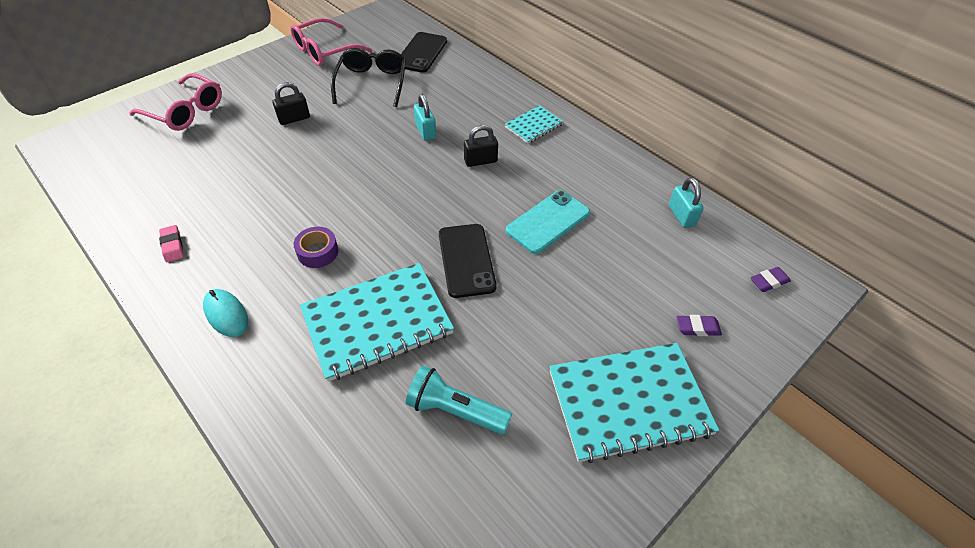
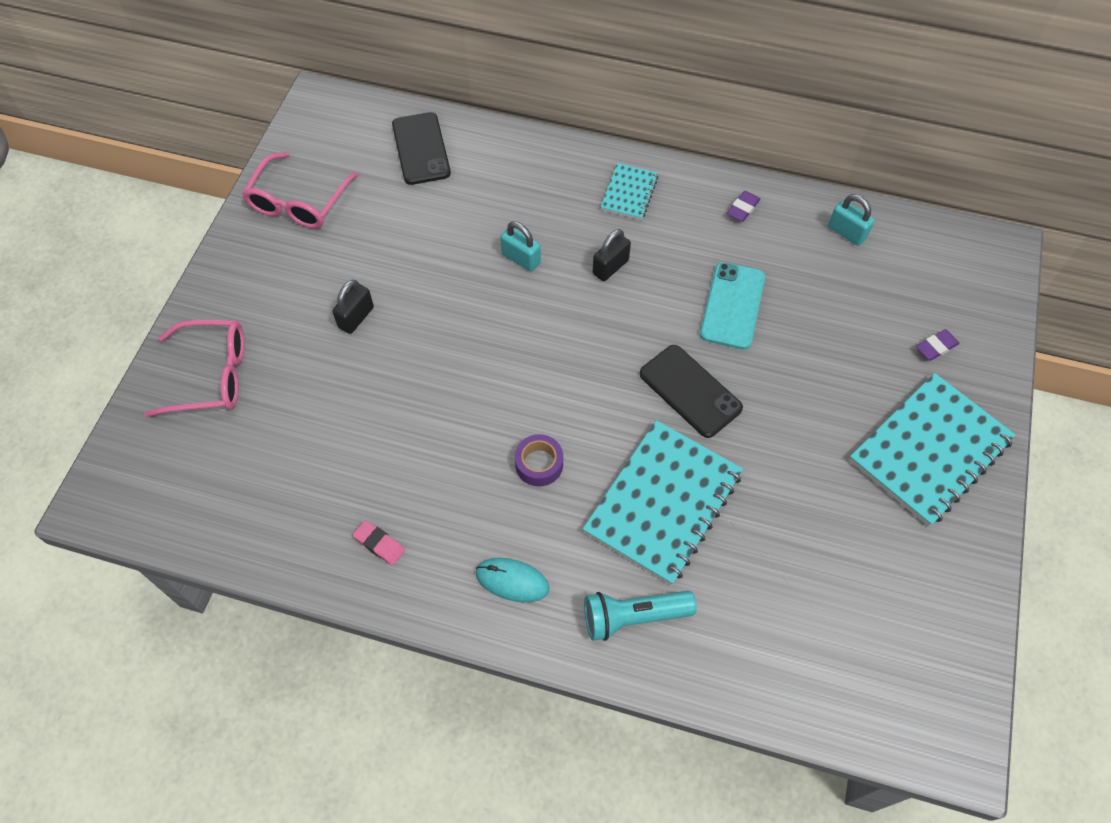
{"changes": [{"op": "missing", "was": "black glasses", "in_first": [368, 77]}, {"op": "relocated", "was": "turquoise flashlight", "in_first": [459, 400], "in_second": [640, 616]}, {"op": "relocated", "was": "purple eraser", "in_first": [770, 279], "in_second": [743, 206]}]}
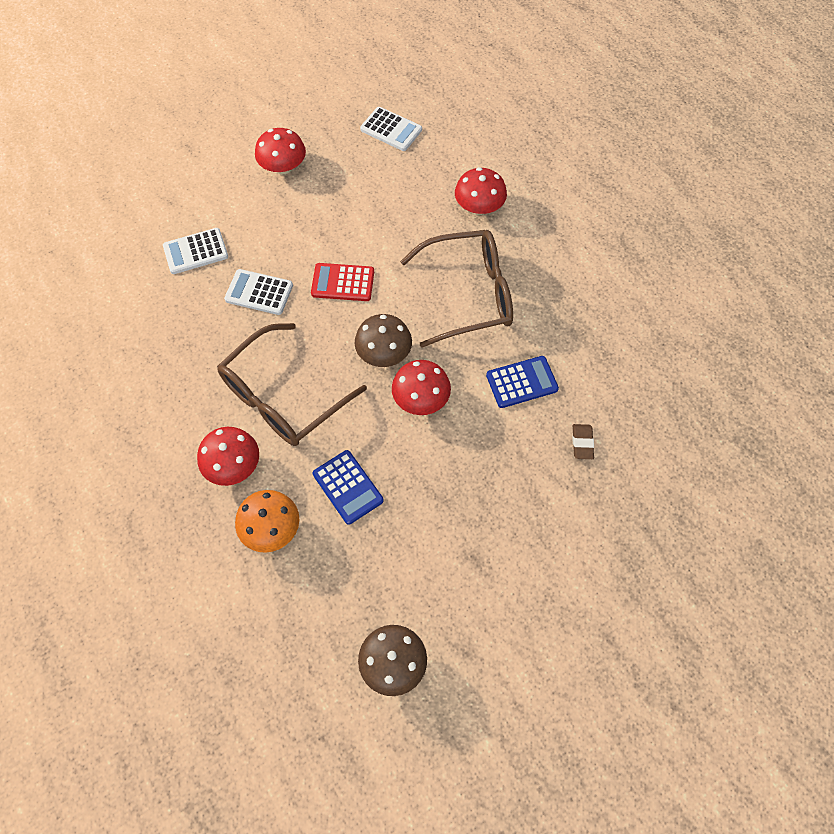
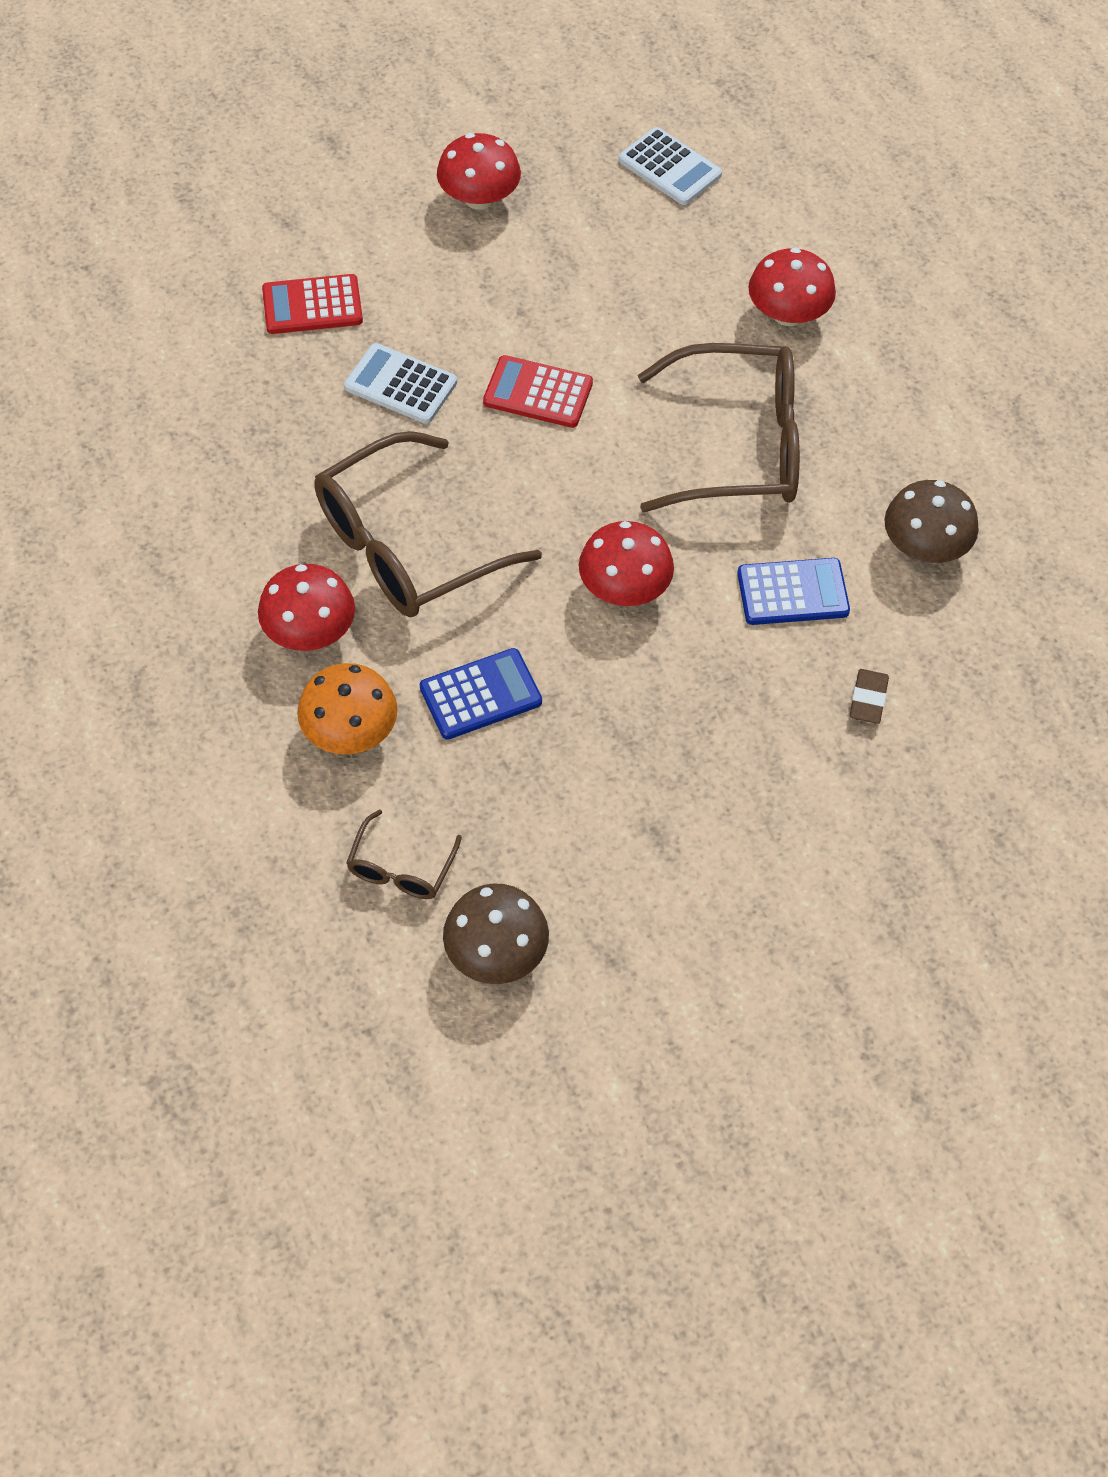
{"changes": [{"op": "colour", "was": "white calculator", "now": "red calculator", "in_first": [195, 251], "in_second": [312, 304]}, {"op": "spun", "was": "blue calculator", "in_first": [348, 487], "in_second": [481, 694], "clockwise": -90}, {"op": "relocated", "was": "brown mushroom", "in_first": [383, 340], "in_second": [931, 521]}, {"op": "appeared", "now": "brown glasses", "in_second": [404, 854]}]}
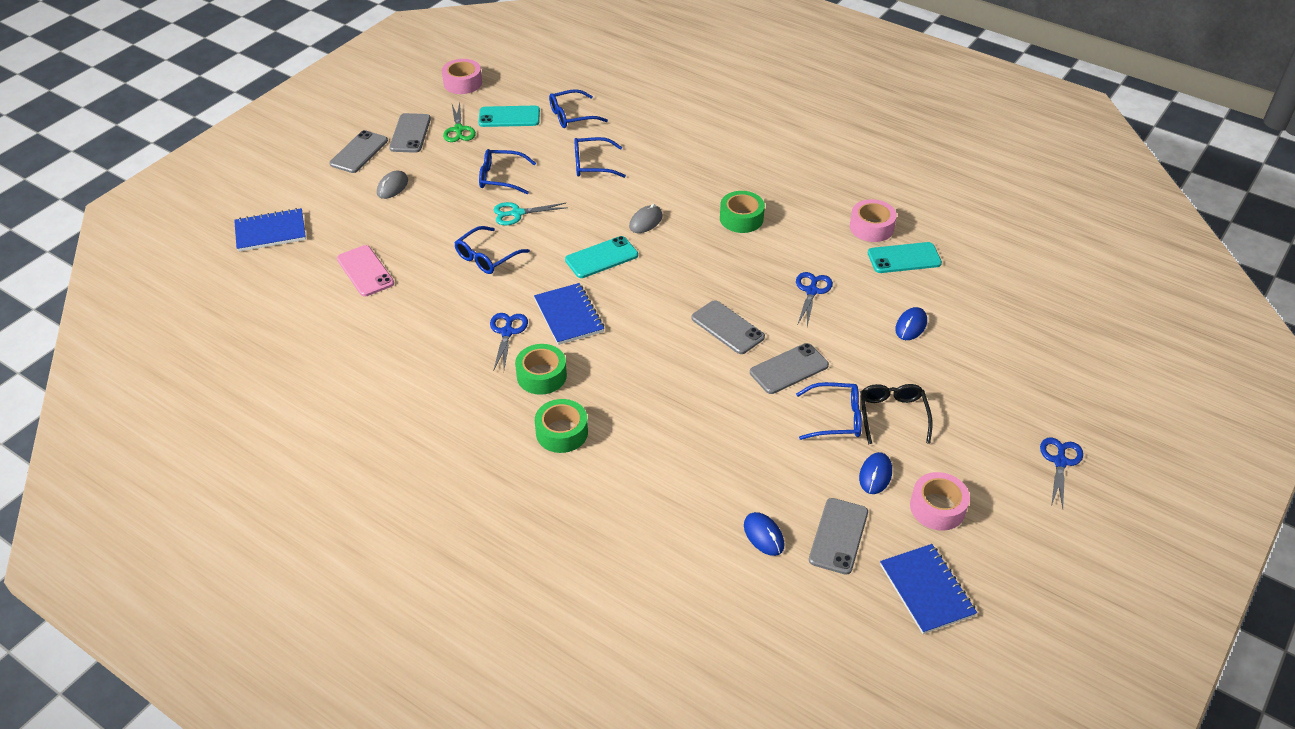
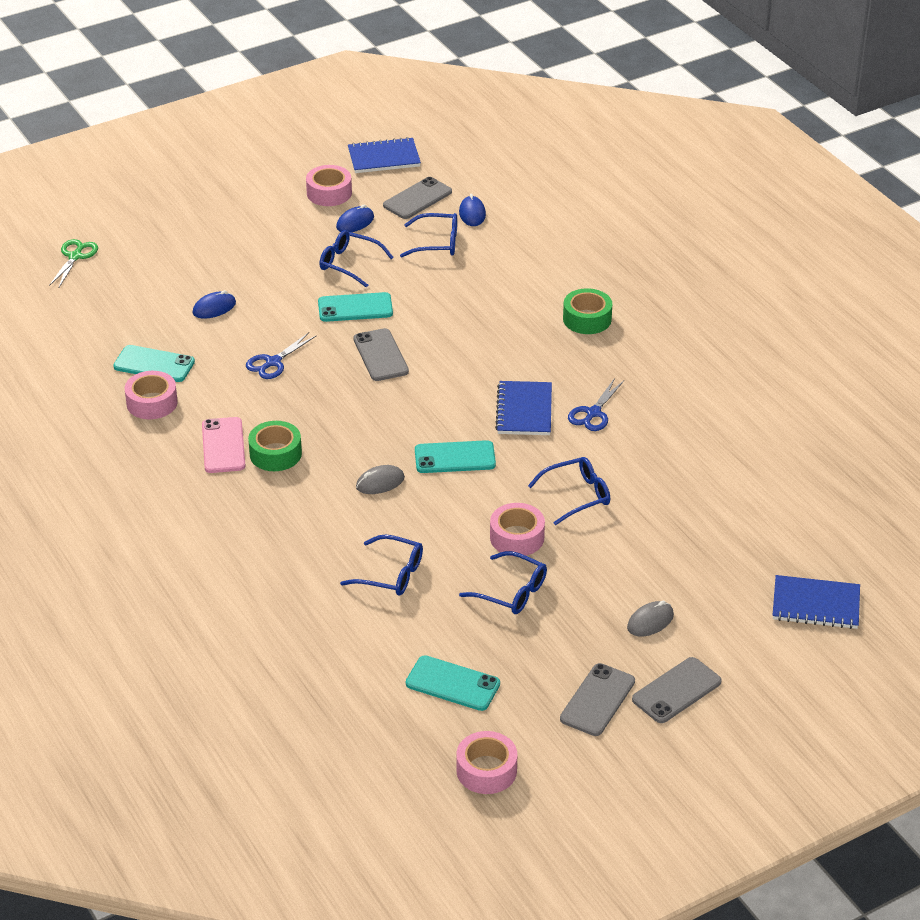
{"changes": [{"op": "relocated", "was": "pink phone", "in_first": [365, 271], "in_second": [224, 445]}, {"op": "relocated", "was": "green scissors", "in_first": [459, 122], "in_second": [73, 263]}, {"op": "exchanged", "was": "turquoise scissors", "now": "pink tape", "in_first": [531, 213], "in_second": [517, 530]}, {"op": "missing", "was": "green tape", "in_first": [541, 369]}, {"op": "relocated", "was": "blue glasses", "in_first": [578, 108], "in_second": [428, 235]}, {"op": "colour", "was": "grey phone", "now": "turquoise phone", "in_first": [789, 368], "in_second": [355, 307]}, {"op": "missing", "was": "black glasses", "in_first": [896, 414]}, {"op": "spun", "was": "blue notebook", "in_first": [928, 589], "in_second": [384, 155], "clockwise": 75}, {"op": "missing", "was": "blue scissors", "in_first": [1061, 473]}]}
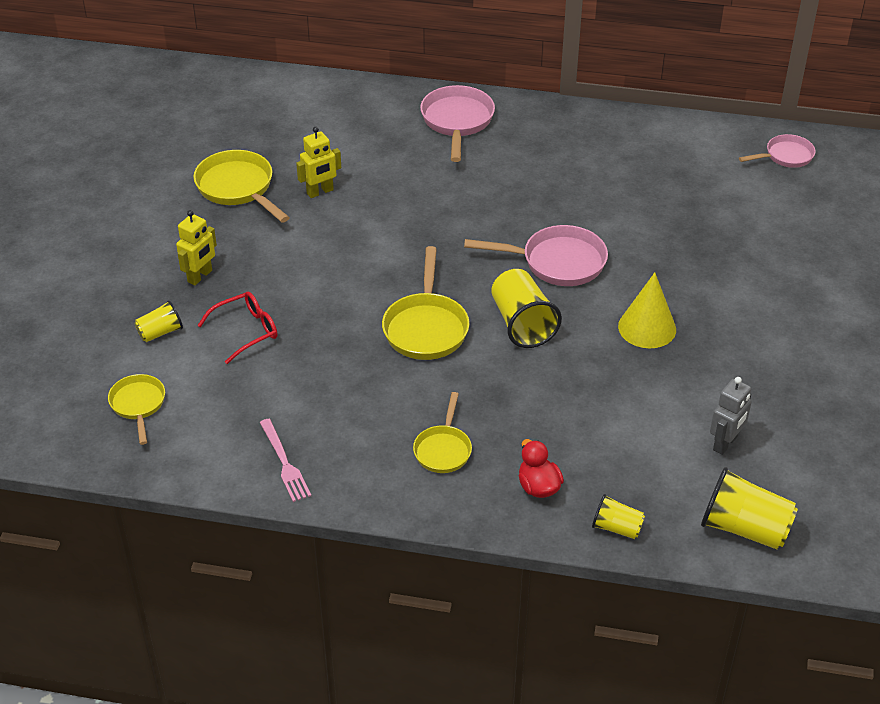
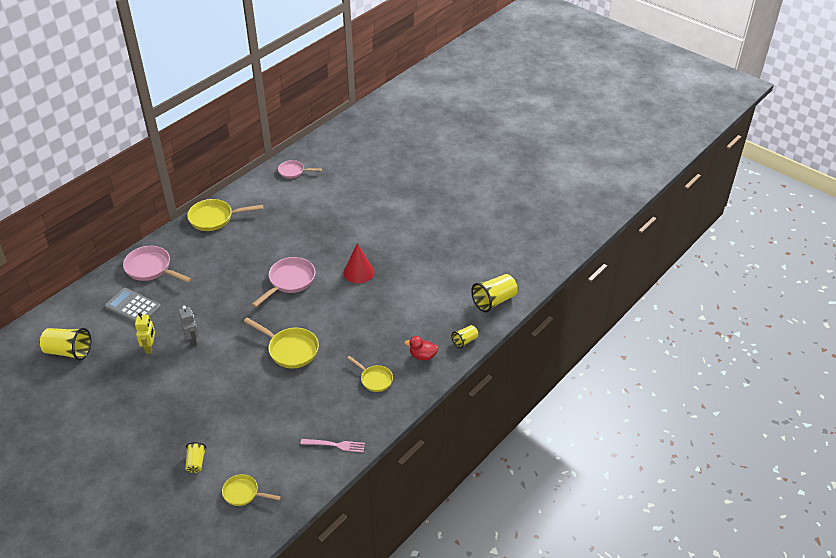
{"changes": [{"op": "missing", "was": "yellow robot", "in_first": [196, 247]}, {"op": "relocated", "was": "yellow pan", "in_first": [241, 186], "in_second": [225, 215]}, {"op": "missing", "was": "red glasses", "in_first": [237, 327]}, {"op": "relocated", "was": "yellow cup", "in_first": [526, 308], "in_second": [65, 344]}, {"op": "colour", "was": "yellow cone", "now": "red cone", "in_first": [647, 310], "in_second": [359, 263]}, {"op": "relocated", "was": "grey robot", "in_first": [731, 416], "in_second": [189, 326]}, {"op": "spun", "was": "pink pan", "in_first": [777, 151], "in_second": [300, 169], "clockwise": -90}, {"op": "appeared", "now": "grey calculator", "in_second": [133, 305]}]}
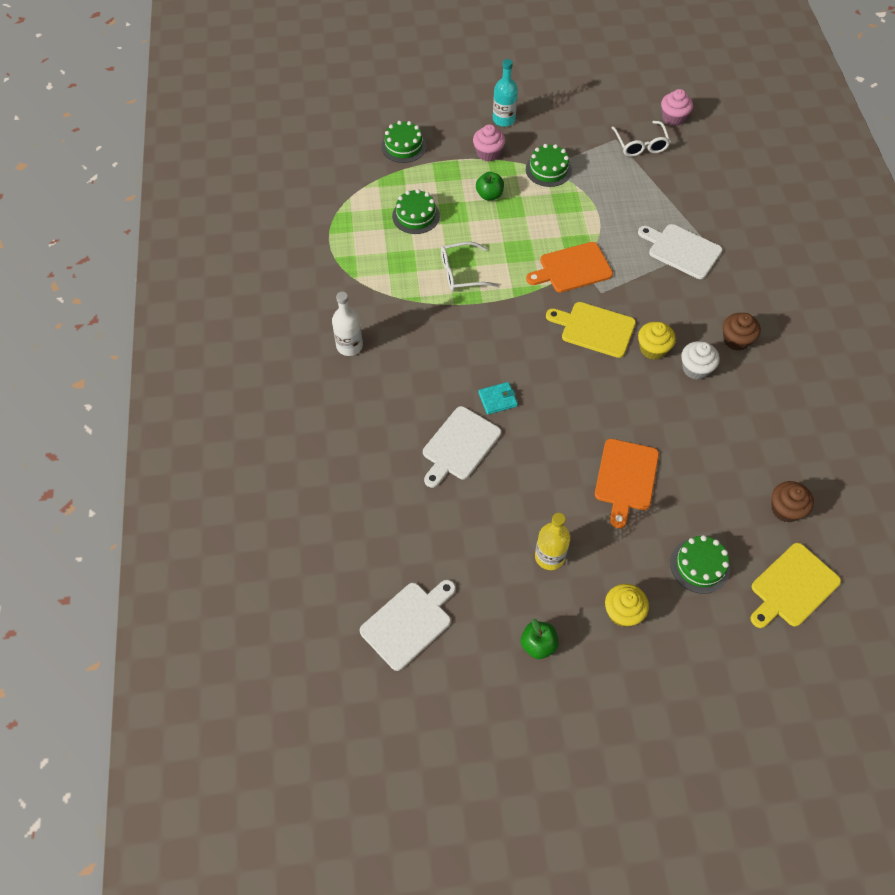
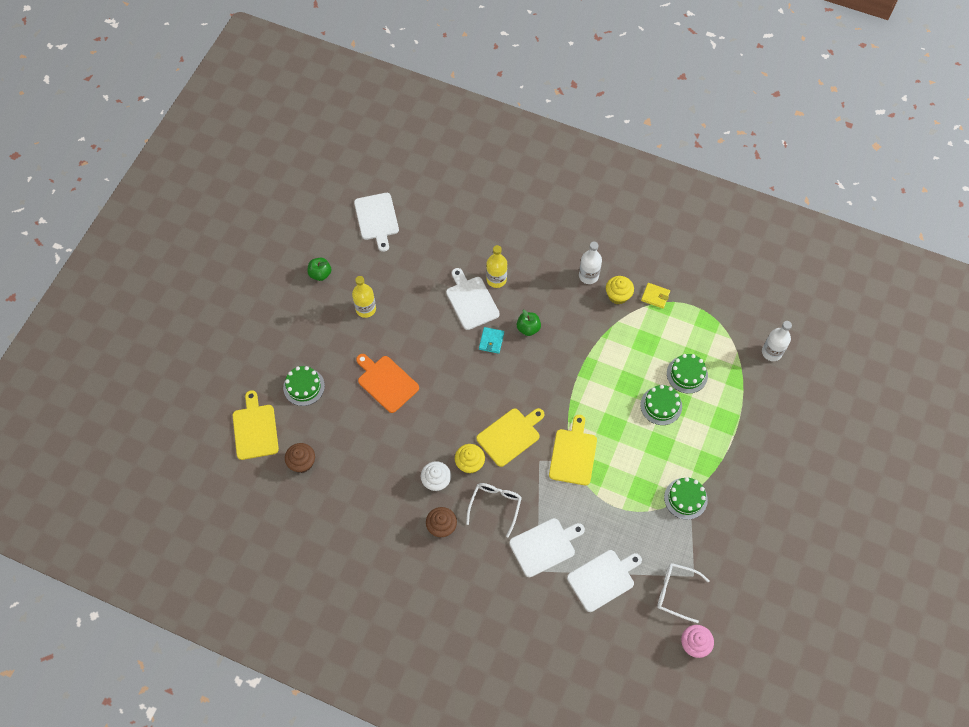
{"changes": [{"op": "relocated", "was": "green cake", "in_first": [404, 142], "in_second": [661, 405]}, {"op": "relocated", "was": "white glasses", "in_first": [469, 266], "in_second": [494, 510]}, {"op": "missing", "was": "pink cupcake", "in_first": [489, 142]}, {"op": "relocated", "was": "green apple", "in_first": [490, 186], "in_second": [529, 323]}, {"op": "missing", "was": "turquoise bottle", "in_first": [505, 93]}, {"op": "colour", "was": "orange cutting board", "now": "yellow cutting board", "in_first": [569, 267], "in_second": [573, 450]}, {"op": "relocated", "was": "yellow cupcake", "in_first": [627, 605], "in_second": [620, 290]}, {"op": "appeared", "now": "yellow bottle", "in_second": [496, 266]}, {"op": "appeared", "now": "white cutting board", "in_second": [604, 581]}, {"op": "appeared", "now": "yellow wallet", "in_second": [655, 296]}, {"op": "appeared", "now": "white bottle", "in_second": [777, 341]}]}
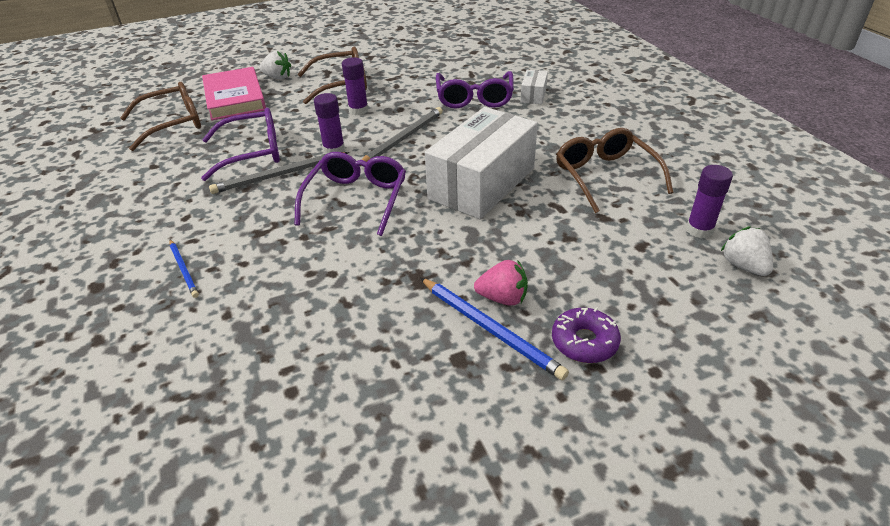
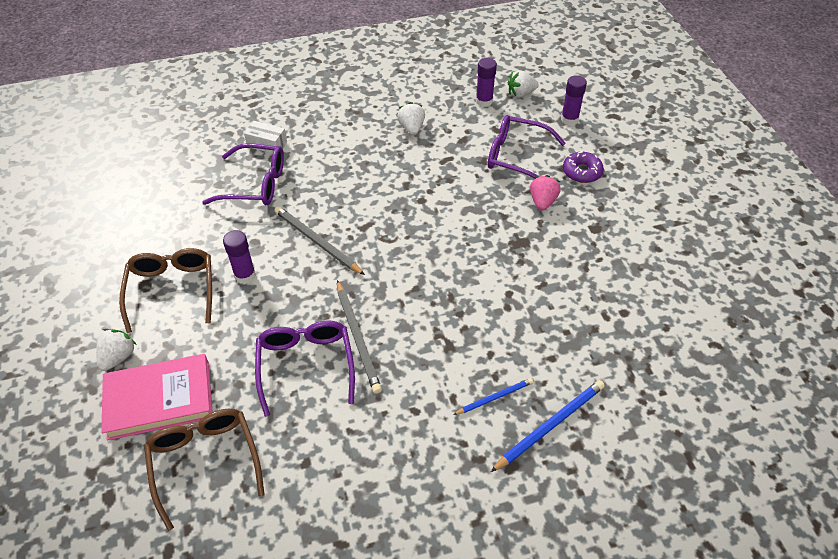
{"changes": [{"op": "relocated", "was": "purple glasses", "in_first": [350, 194], "in_second": [527, 147]}, {"op": "relocated", "was": "purple glue stick", "in_first": [329, 123], "in_second": [574, 100]}, {"op": "relocated", "was": "blue pencil", "in_first": [494, 329], "in_second": [548, 426]}, {"op": "missing", "was": "white box", "in_first": [481, 163]}, {"op": "exchanged", "was": "brown glasses", "now": "white strawberry", "in_first": [614, 170], "in_second": [411, 118]}]}
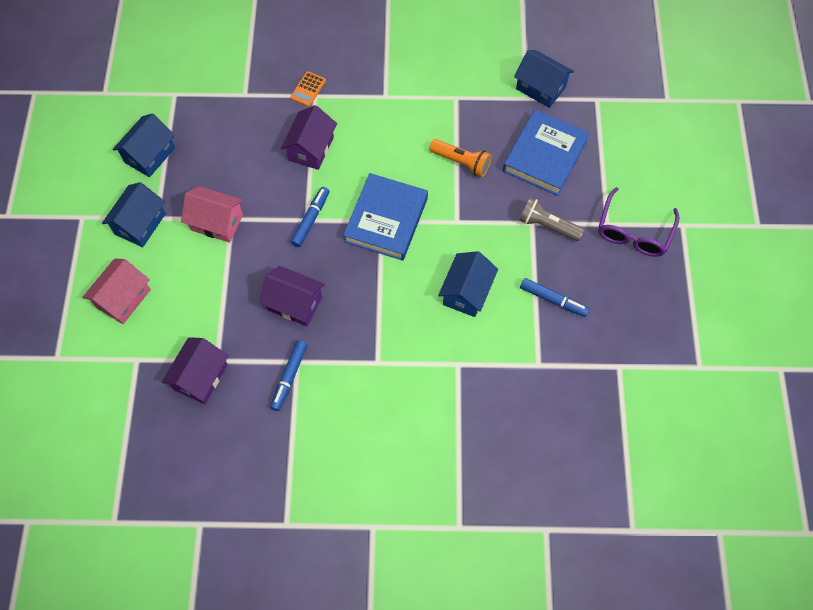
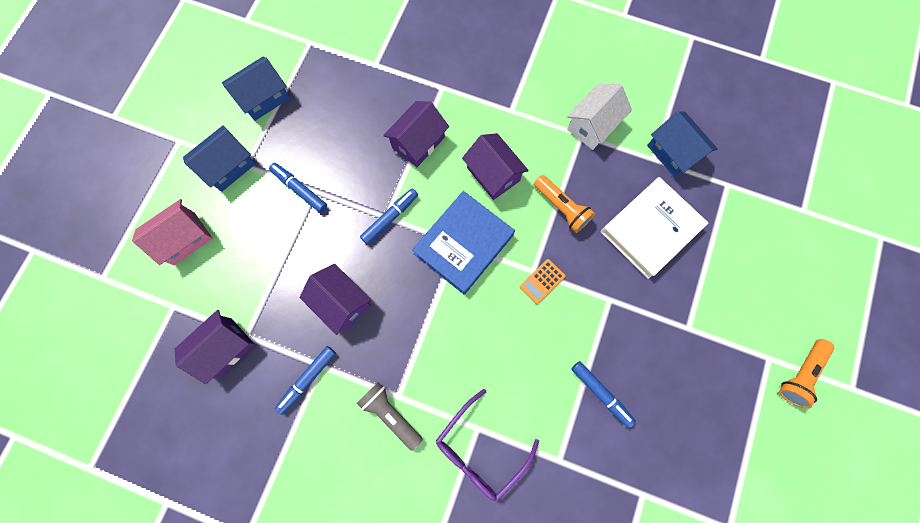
{"changes": [{"op": "exchanged", "was": "pink house", "now": "blue marker", "in_first": [212, 214], "in_second": [298, 188]}, {"op": "relocated", "was": "orange calculator", "in_first": [308, 89], "in_second": [543, 281]}, {"op": "missing", "was": "blue house", "in_first": [468, 284]}, {"op": "colour", "was": "blue book", "now": "white book", "in_first": [546, 152], "in_second": [654, 228]}, {"op": "relocated", "was": "grey flashlight", "in_first": [551, 219], "in_second": [390, 416]}, {"op": "relocated", "was": "purple glasses", "in_first": [638, 222], "in_second": [487, 445]}, {"op": "appeared", "now": "purple house", "in_second": [495, 166]}, {"op": "appeared", "now": "white house", "in_second": [599, 117]}, {"op": "appeared", "now": "orange flashlight", "in_second": [807, 374]}]}
